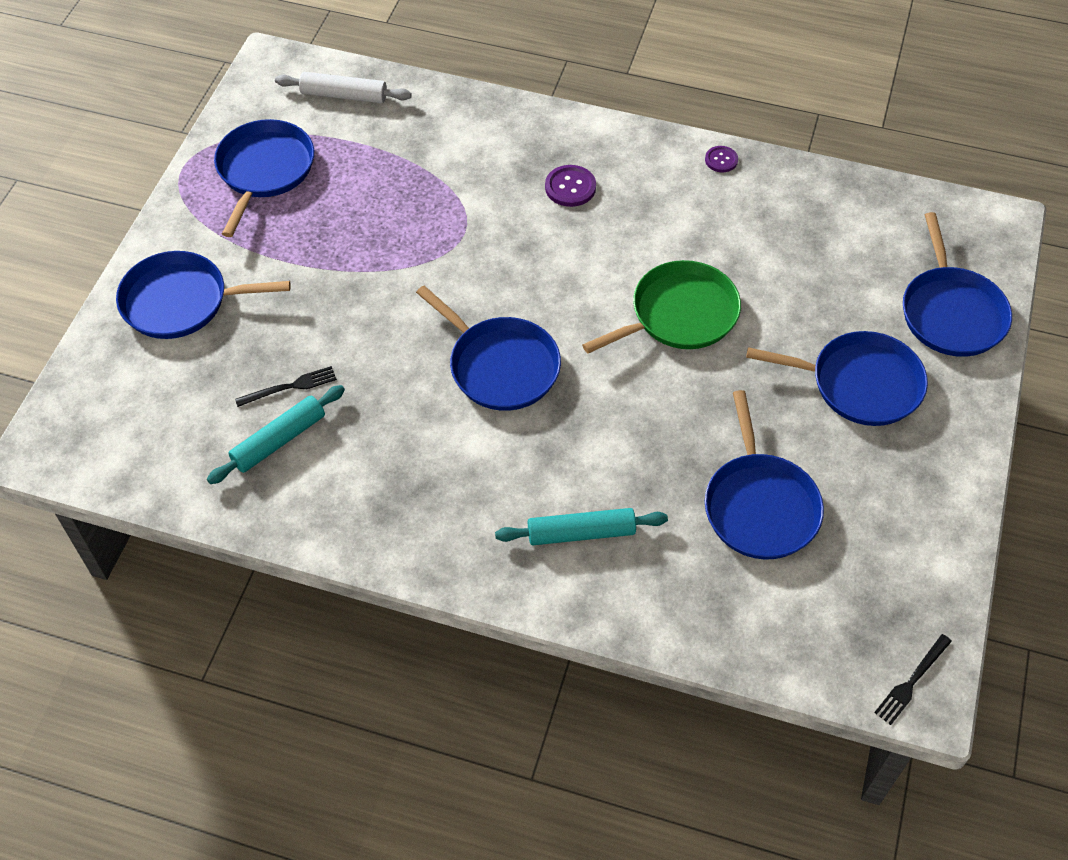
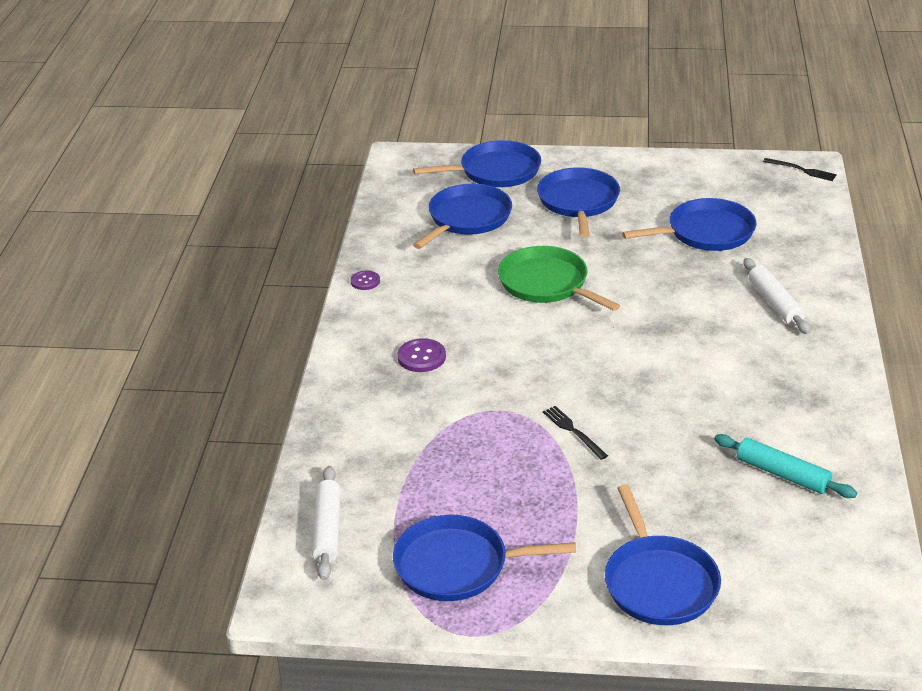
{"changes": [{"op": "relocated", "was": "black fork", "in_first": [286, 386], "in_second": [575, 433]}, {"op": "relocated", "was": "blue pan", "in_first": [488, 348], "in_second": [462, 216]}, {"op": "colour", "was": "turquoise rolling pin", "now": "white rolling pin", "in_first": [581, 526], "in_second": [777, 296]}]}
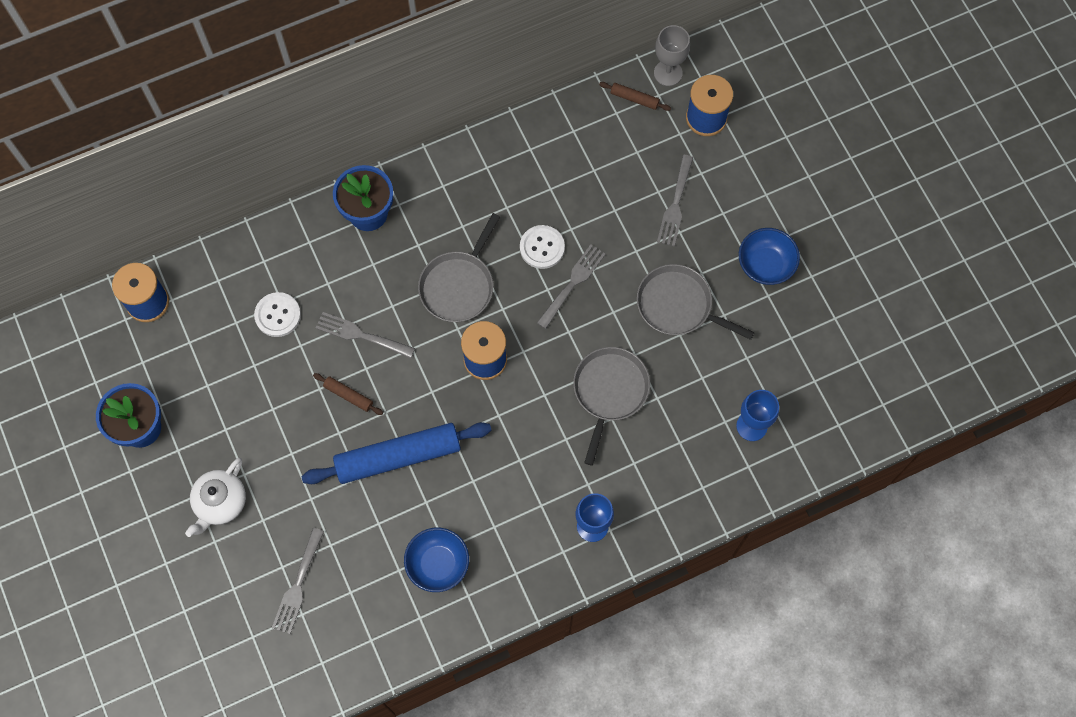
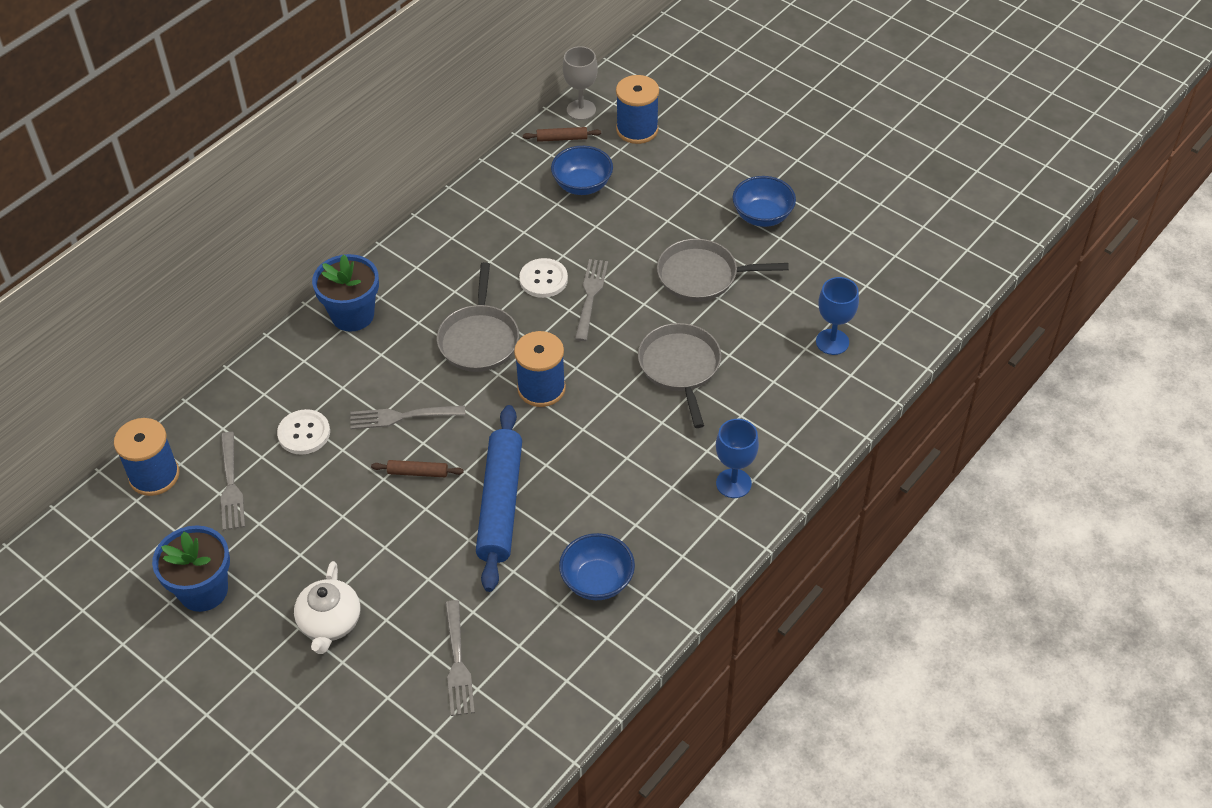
{"changes": [{"op": "spun", "was": "blue rolling pin", "in_first": [396, 453], "in_second": [499, 498], "clockwise": -45}, {"op": "relocated", "was": "grey fork", "in_first": [675, 200], "in_second": [233, 481]}, {"op": "appeared", "now": "blue bowl", "in_second": [582, 170]}]}
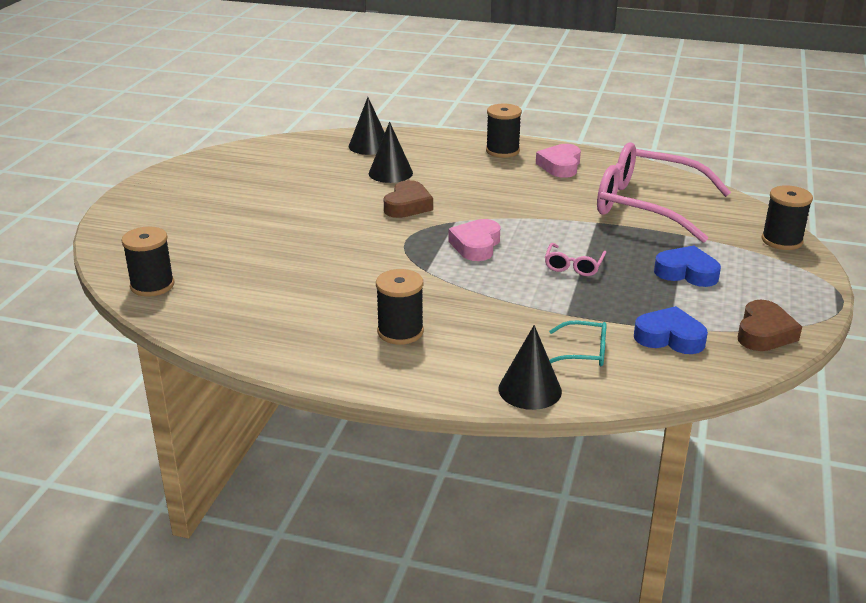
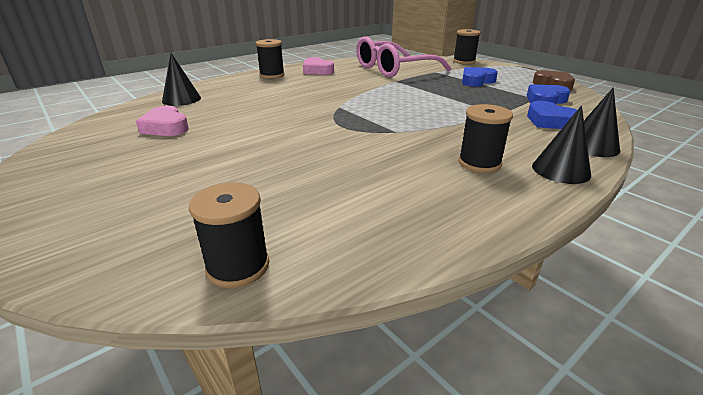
{"changes": [{"op": "relocated", "was": "black cone", "in_first": [391, 152], "in_second": [561, 145]}, {"op": "missing", "was": "brown heart", "in_first": [408, 199]}, {"op": "relocated", "was": "pink heart", "in_first": [474, 240], "in_second": [162, 121]}, {"op": "missing", "was": "pink glasses", "in_first": [576, 259]}, {"op": "exchanged", "was": "turquoise glasses", "now": "blue heart", "in_first": [578, 343], "in_second": [552, 115]}]}
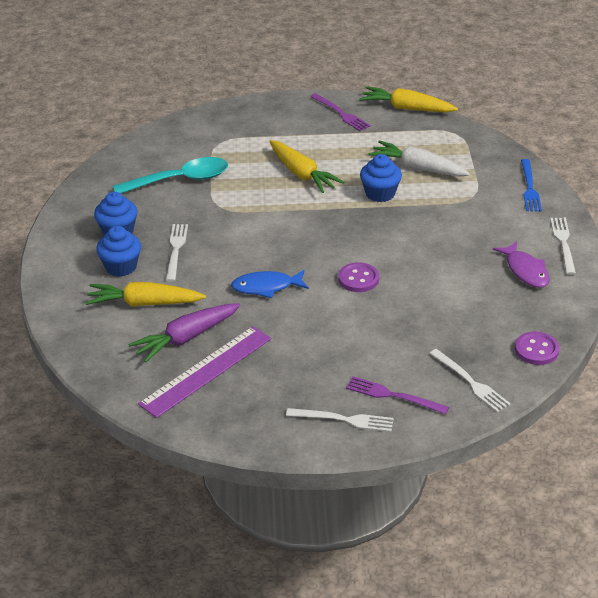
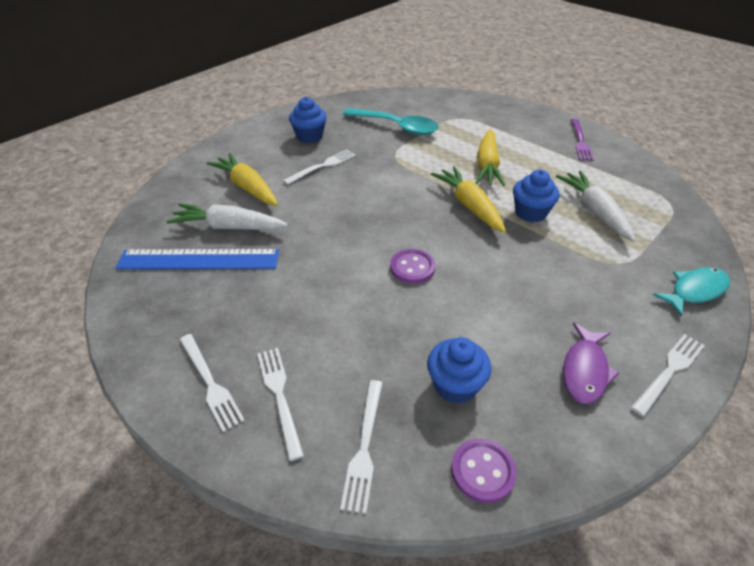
{"changes": [{"op": "relocated", "was": "blue cupcake", "in_first": [118, 251], "in_second": [459, 370]}, {"op": "colour", "was": "purple carrot", "now": "white carrot", "in_first": [184, 333], "in_second": [227, 216]}, {"op": "colour", "was": "purple ruler", "now": "blue ruler", "in_first": [204, 372], "in_second": [197, 259]}, {"op": "missing", "was": "blue fish", "in_first": [270, 284]}, {"op": "colour", "was": "purple fork", "now": "white fork", "in_first": [397, 395], "in_second": [280, 404]}, {"op": "relocated", "was": "yellow carrot", "in_first": [408, 99], "in_second": [468, 199]}, {"op": "exchanged", "was": "blue fork", "now": "turquoise fish", "in_first": [531, 185], "in_second": [691, 292]}]}
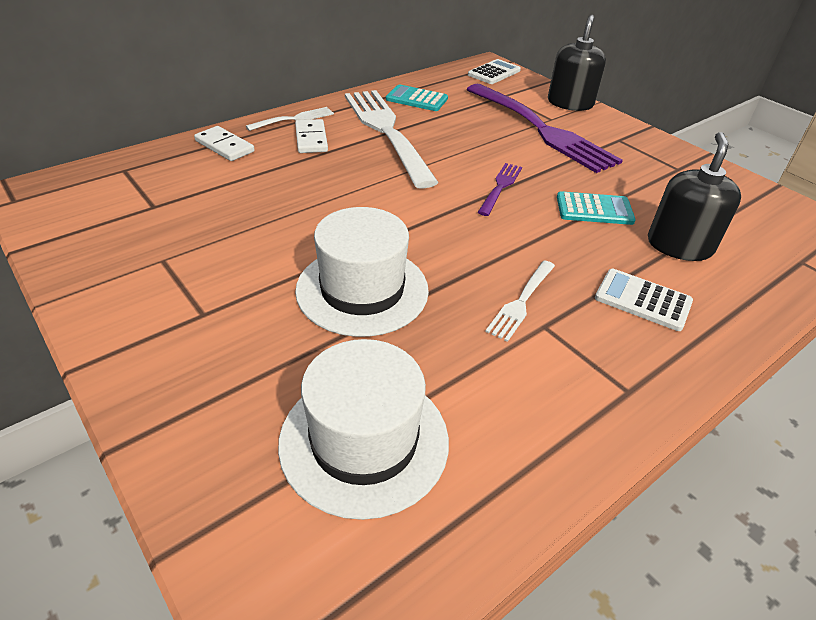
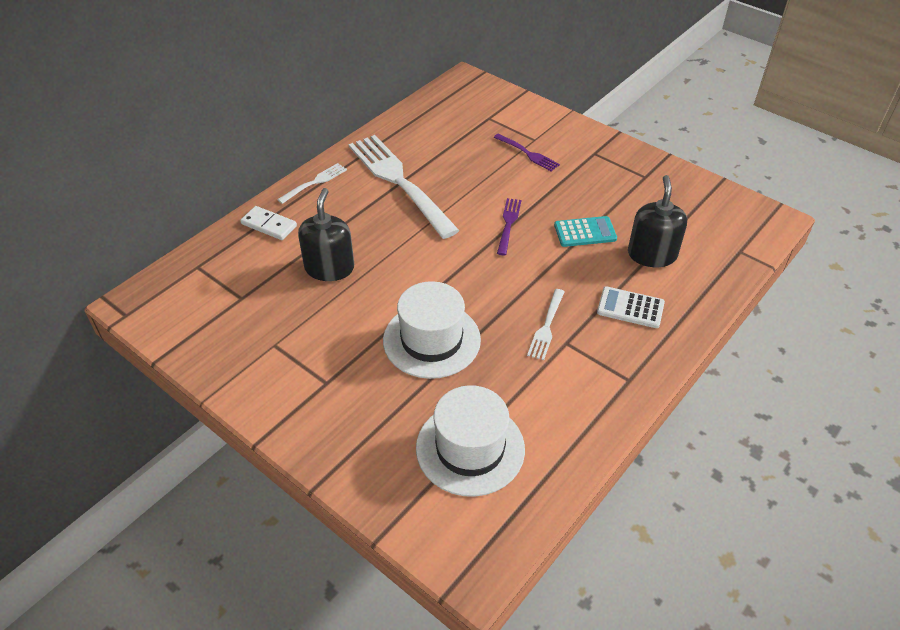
{"changes": [{"op": "missing", "was": "white domino", "in_first": [311, 136]}, {"op": "missing", "was": "turquoise calculator", "in_first": [417, 97]}, {"op": "size", "was": "purple fork", "in_first": [544, 128], "in_second": [527, 152], "ratio": 0.45}, {"op": "missing", "was": "white calculator", "in_first": [494, 71]}, {"op": "relocated", "was": "black soap dispenser", "in_first": [577, 63], "in_second": [326, 234]}]}
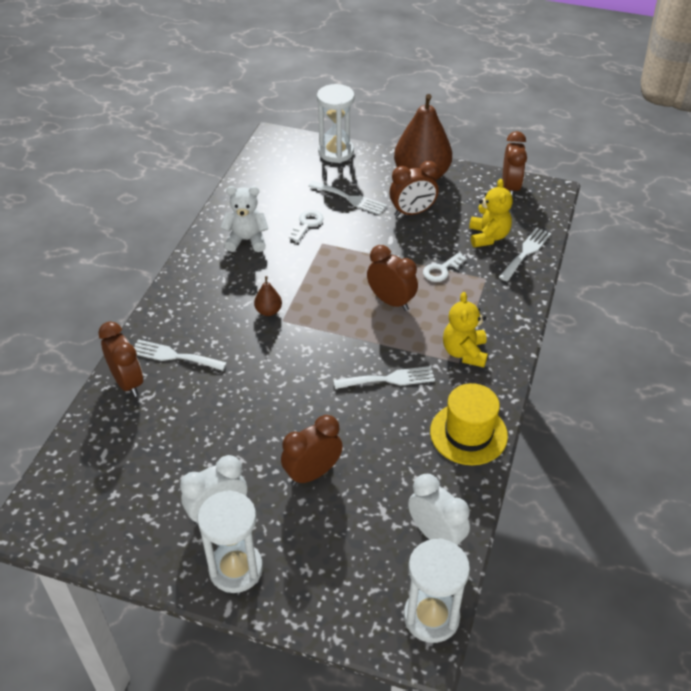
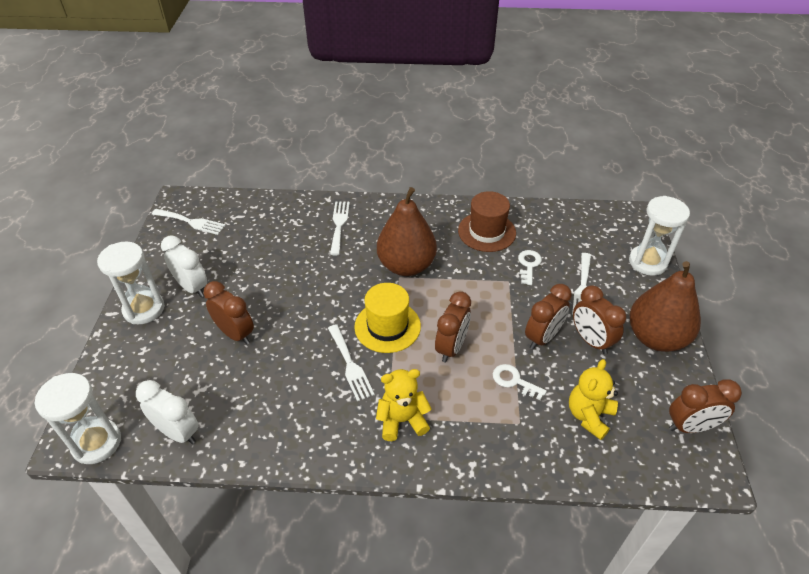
{"changes": [{"op": "relocated", "was": "brown clock", "in_first": [120, 359], "in_second": [548, 316]}, {"op": "exchanged", "was": "white teddy bear", "now": "brown hat", "in_first": [244, 219], "in_second": [487, 221]}, {"op": "size", "was": "brown pear", "in_first": [268, 296], "in_second": [407, 231], "ratio": 2.41}, {"op": "spun", "was": "white key", "in_first": [306, 226], "in_second": [530, 267], "clockwise": -90}, {"op": "spun", "was": "white clock", "in_first": [439, 509], "in_second": [167, 412], "clockwise": -90}, {"op": "relocated", "was": "yellow hat", "in_first": [469, 424], "in_second": [387, 318]}, {"op": "spun", "was": "yellow teddy bear", "in_first": [491, 213], "in_second": [593, 399], "clockwise": 135}, {"op": "relocated", "was": "white fork", "in_first": [525, 254], "in_second": [189, 222]}]}
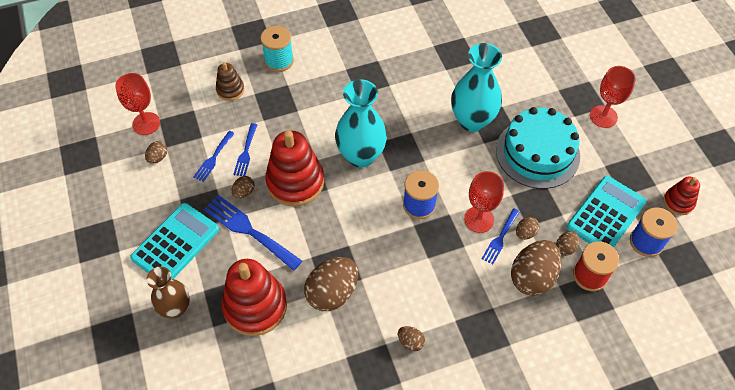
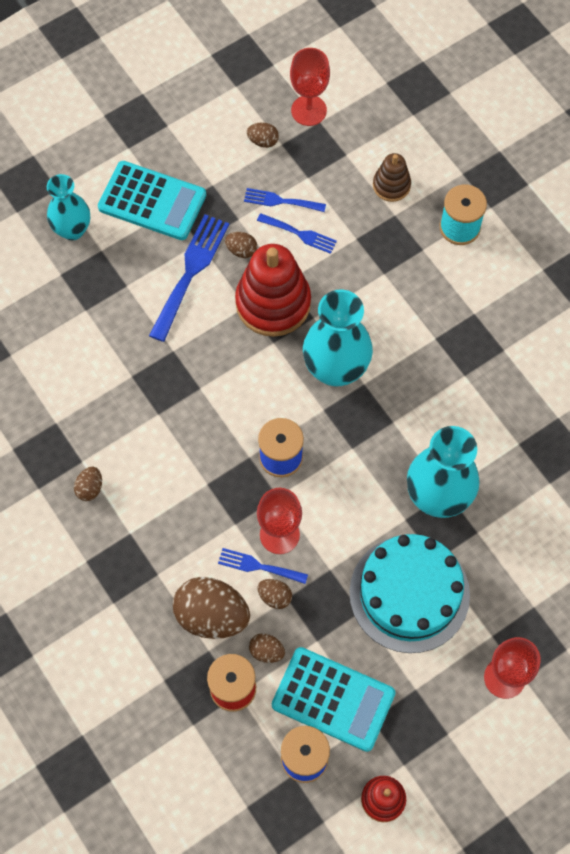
{"changes": [{"op": "colour", "was": "brown vase", "now": "turquoise vase", "in_first": [168, 292], "in_second": [68, 207]}, {"op": "missing", "was": "red stacking toy", "in_first": [254, 297]}, {"op": "spun", "was": "blue fork", "in_first": [245, 149], "in_second": [297, 233], "clockwise": -150}, {"op": "missing", "was": "brown egg", "in_first": [331, 284]}]}
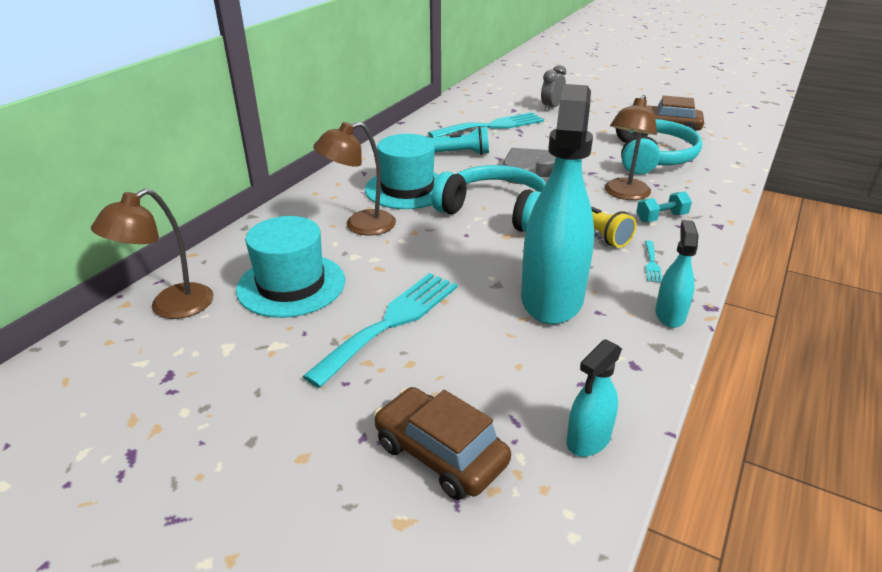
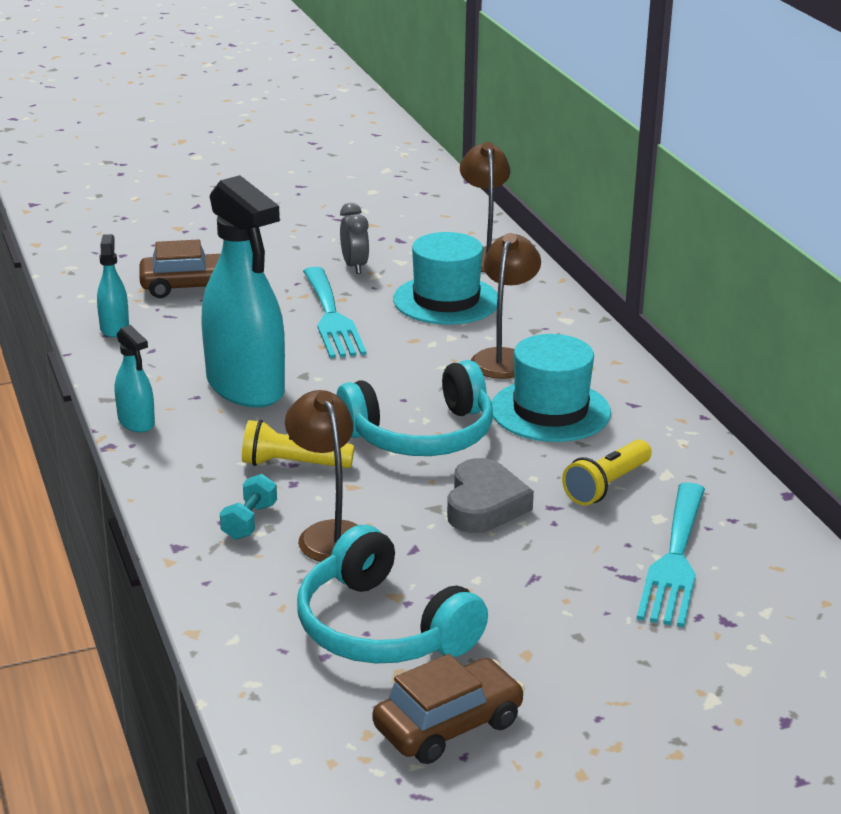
{"changes": [{"op": "colour", "was": "turquoise flashlight", "now": "yellow flashlight", "in_first": [459, 140], "in_second": [607, 472]}, {"op": "relocated", "was": "grey clock", "in_first": [554, 88], "in_second": [354, 238]}, {"op": "missing", "was": "turquoise fork", "in_first": [653, 261]}]}
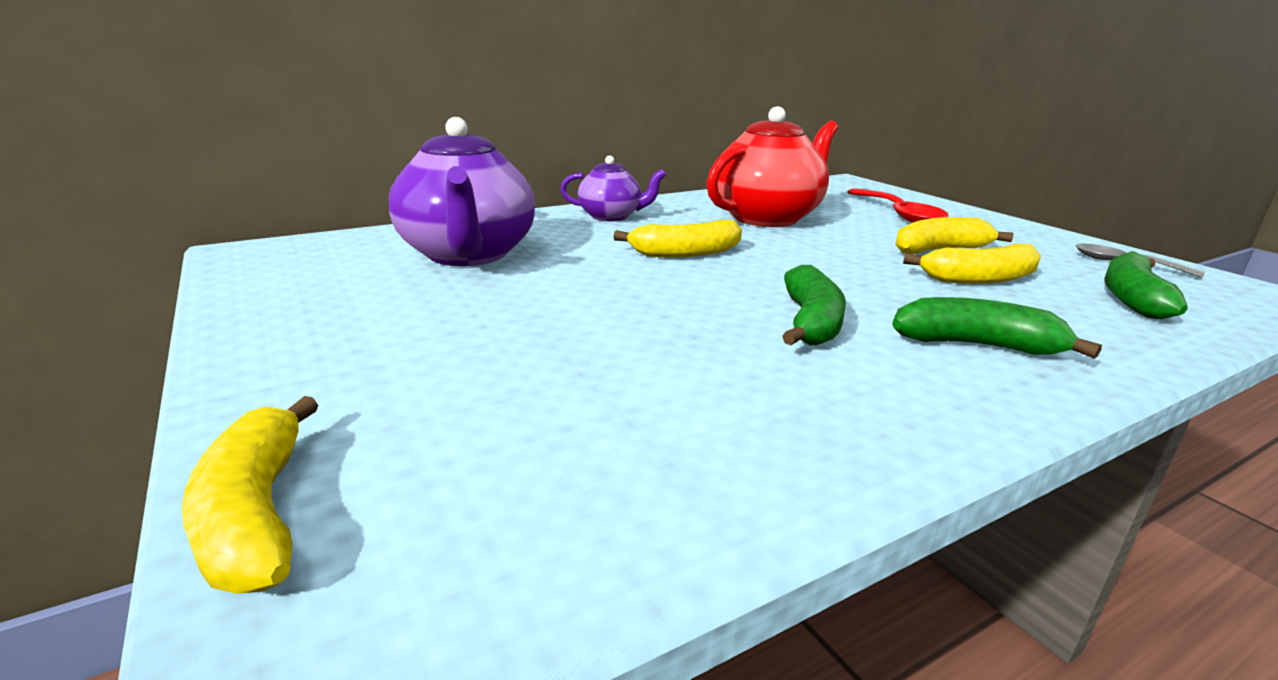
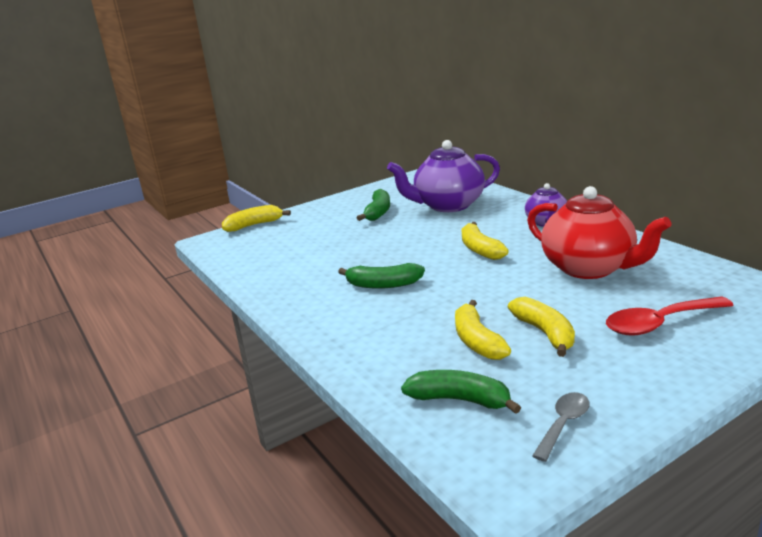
{"changes": [{"op": "relocated", "was": "green banana", "in_first": [997, 328], "in_second": [373, 205]}]}
